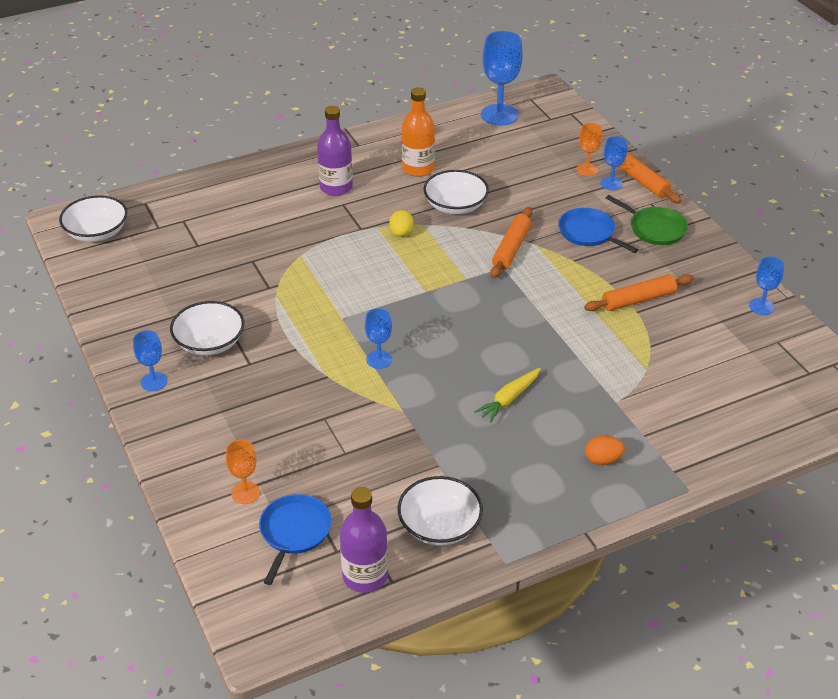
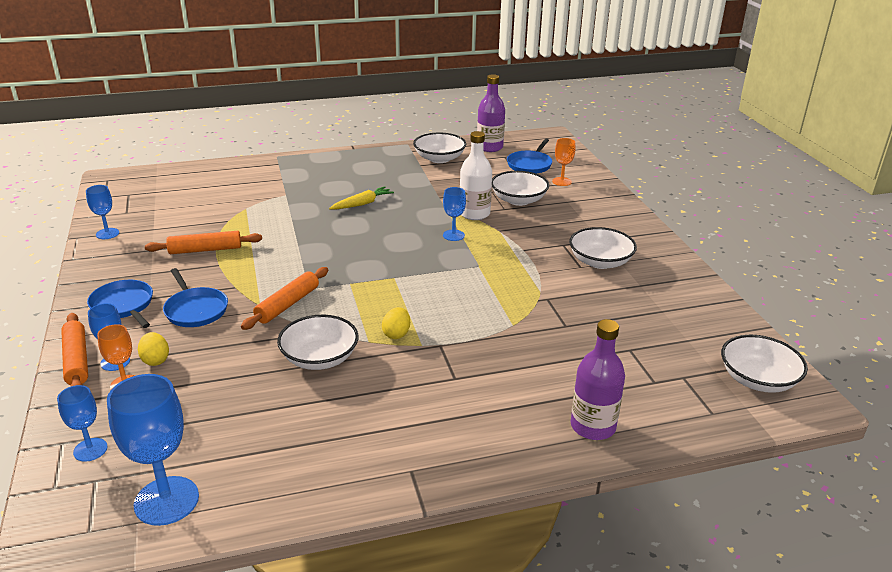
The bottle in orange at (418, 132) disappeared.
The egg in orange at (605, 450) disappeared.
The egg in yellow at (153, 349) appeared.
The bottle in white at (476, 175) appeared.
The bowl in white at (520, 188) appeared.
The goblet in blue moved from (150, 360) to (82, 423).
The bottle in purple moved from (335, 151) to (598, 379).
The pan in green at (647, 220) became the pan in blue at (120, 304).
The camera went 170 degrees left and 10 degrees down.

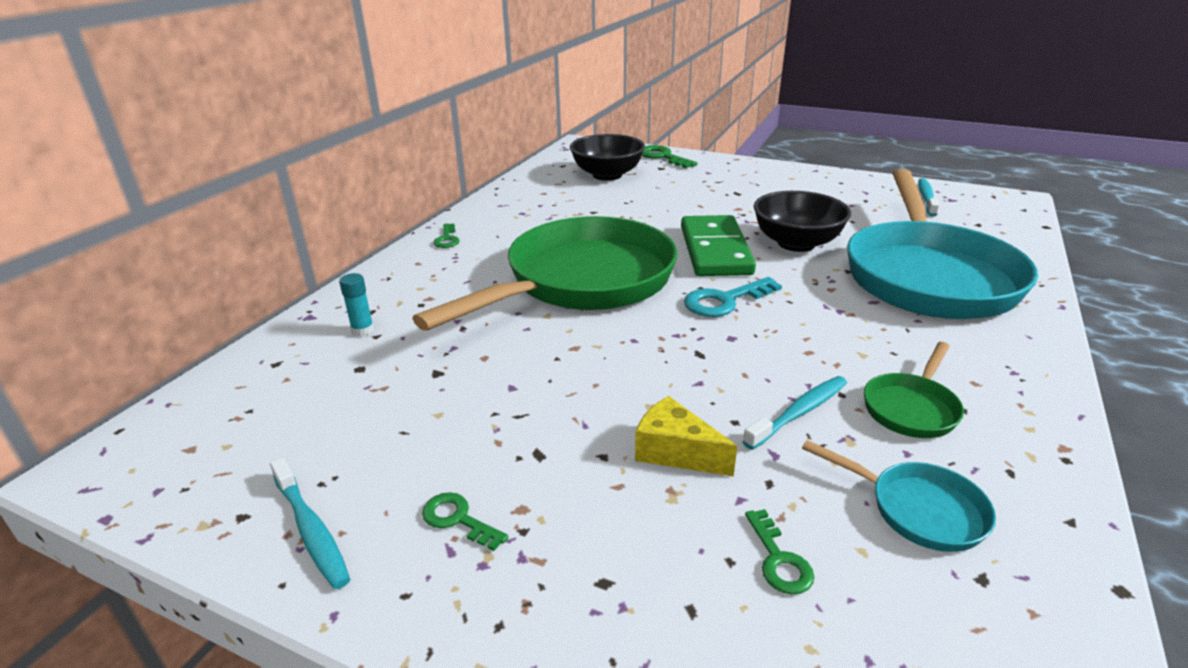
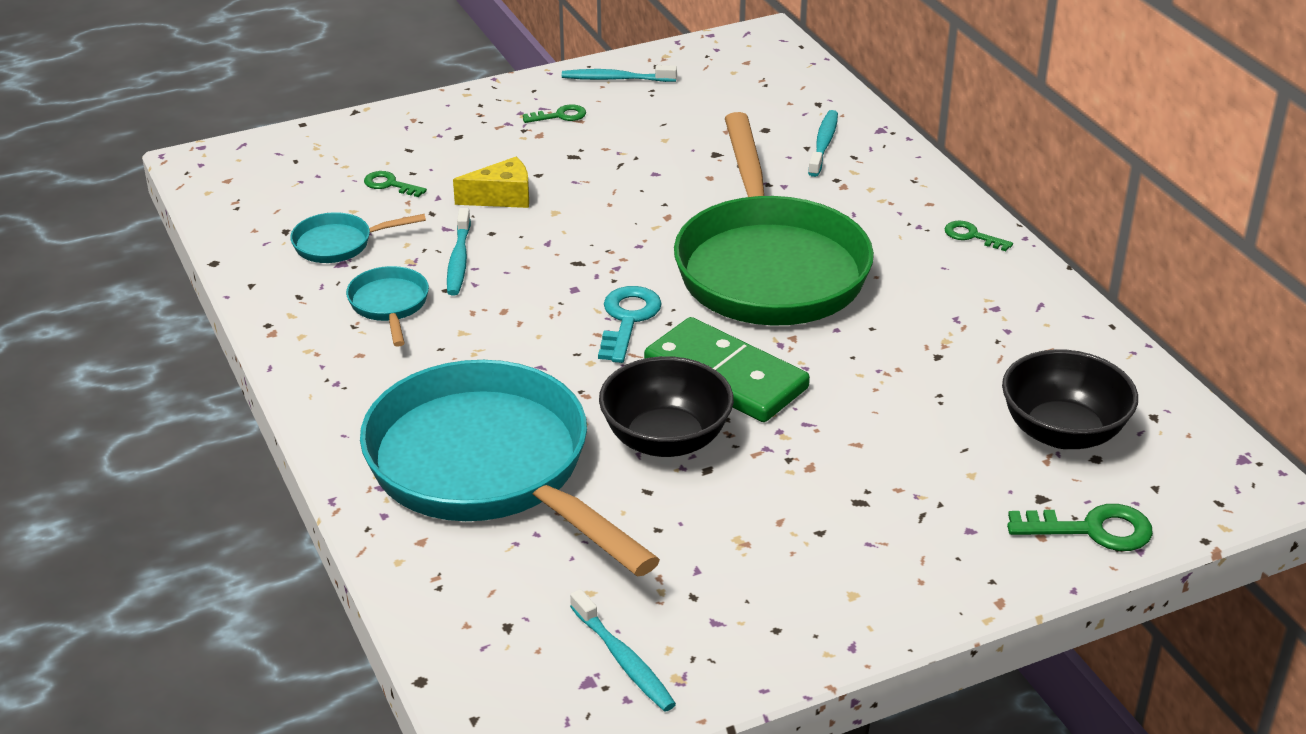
The glue stick in turquoise at (356, 304) was replaced by the toothbrush in turquoise at (823, 143).
The pan in green at (914, 390) became the pan in turquoise at (387, 306).
The camera went 130 degrees right and 5 degrees up.

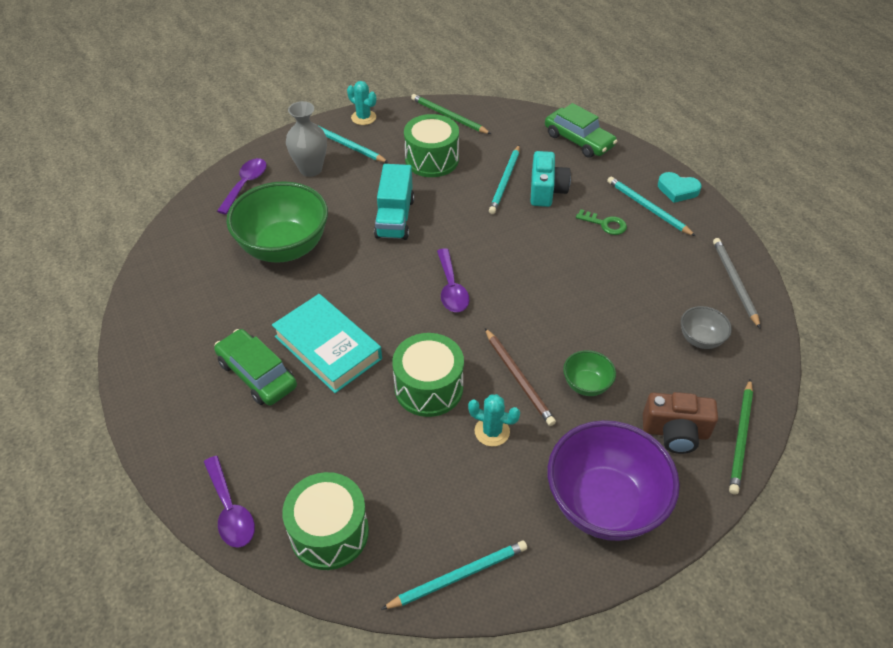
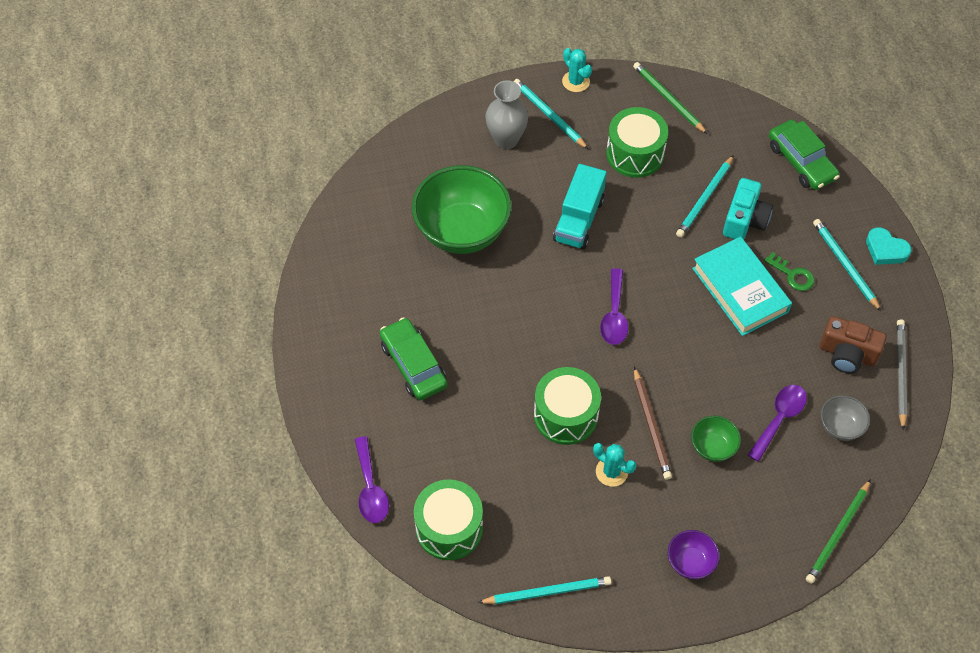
The spoon in purple moved from (242, 186) to (777, 423).
The book in turquoise moved from (327, 343) to (742, 286).
The camera in brown moved from (680, 423) to (853, 345).
The bowl in purple at (613, 480) changed to 0.46 times the size.
The camera went 15 degrees right and 10 degrees up.

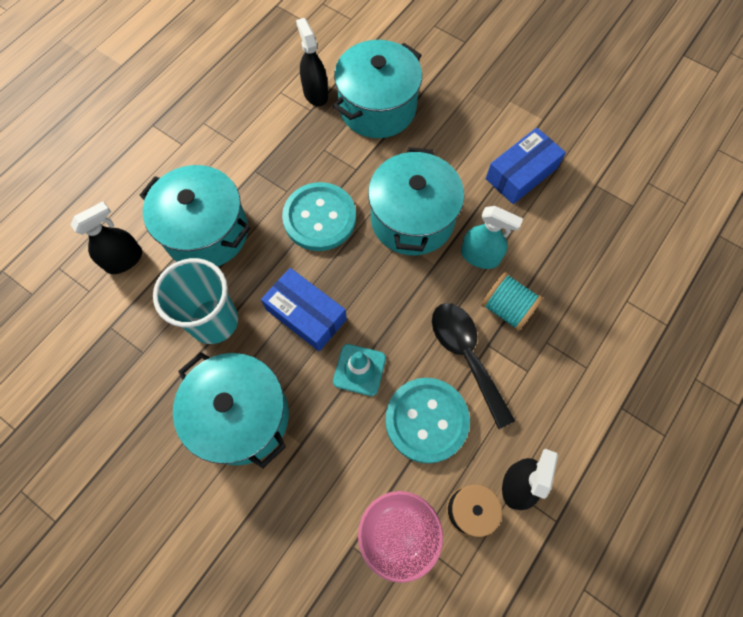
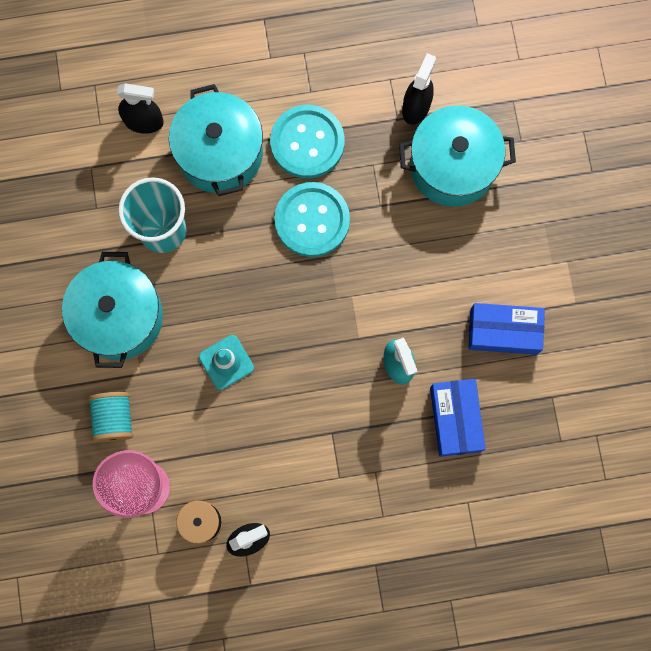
The pot in turquoise at (416, 201) disappeared.
The spoon in black at (473, 366) disappeared.
The box in blue moved from (304, 309) to (458, 418).
The button in turquoise moved from (427, 420) to (307, 141).
The spool in turquoise moved from (512, 301) to (110, 417).
The camera went 45 degrees right and 10 degrees up.

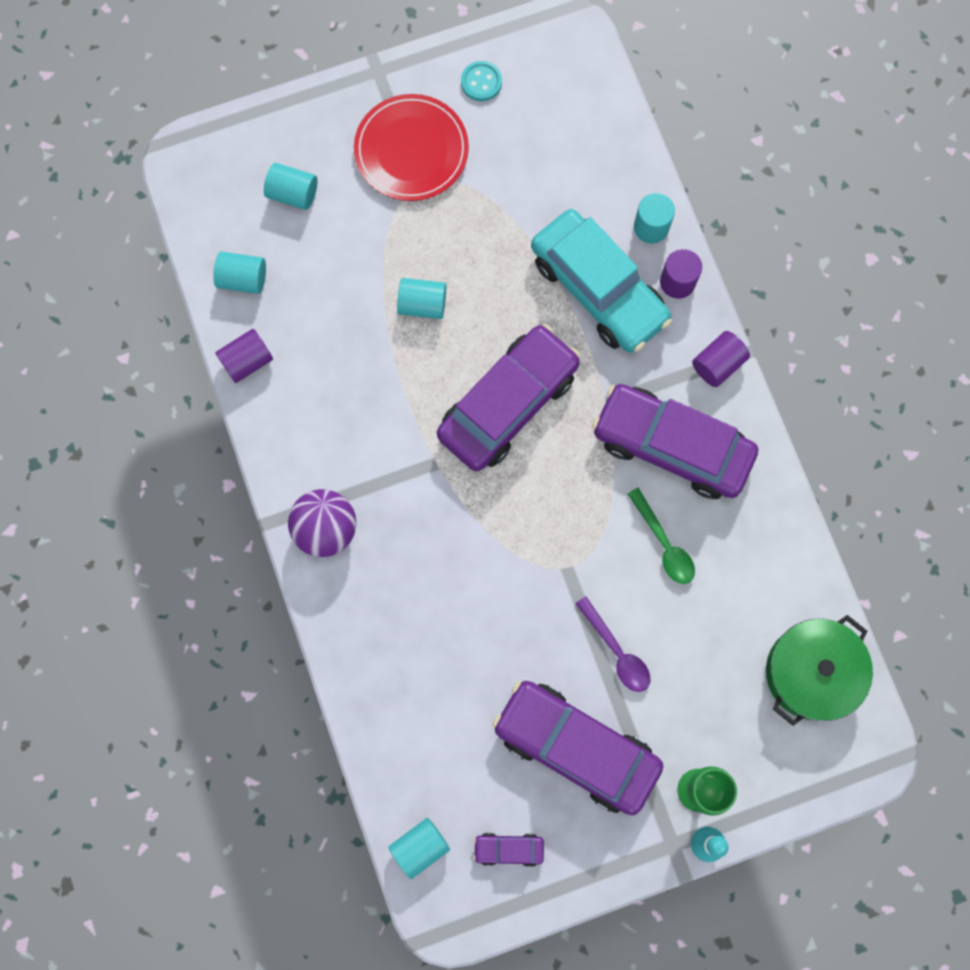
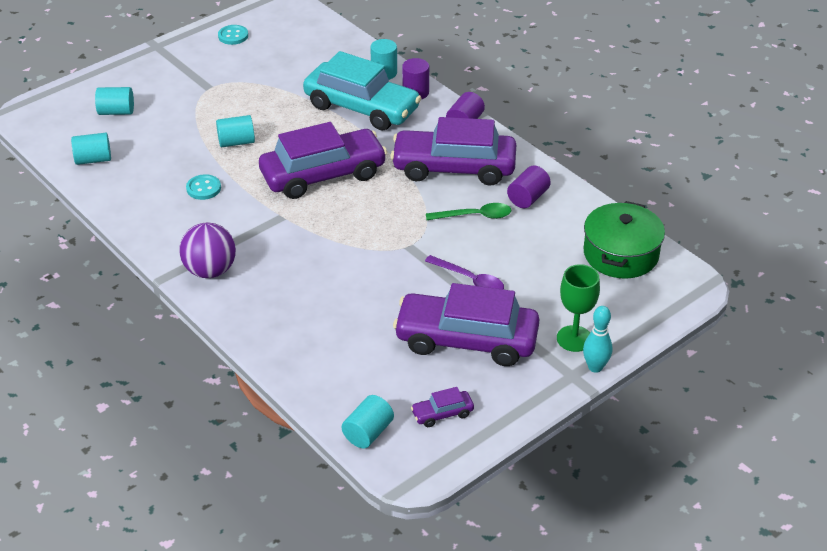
The plate in red at (411, 147) disappeared.
The button in turquoise at (203, 187) appeared.
The cylinder in purple moved from (244, 356) to (529, 187).
The car in purple at (509, 397) turned 45 degrees clockwise.
The spoon in green at (661, 536) turned 45 degrees counterclockwise.
The camera went 20 degrees left and 35 degrees down.

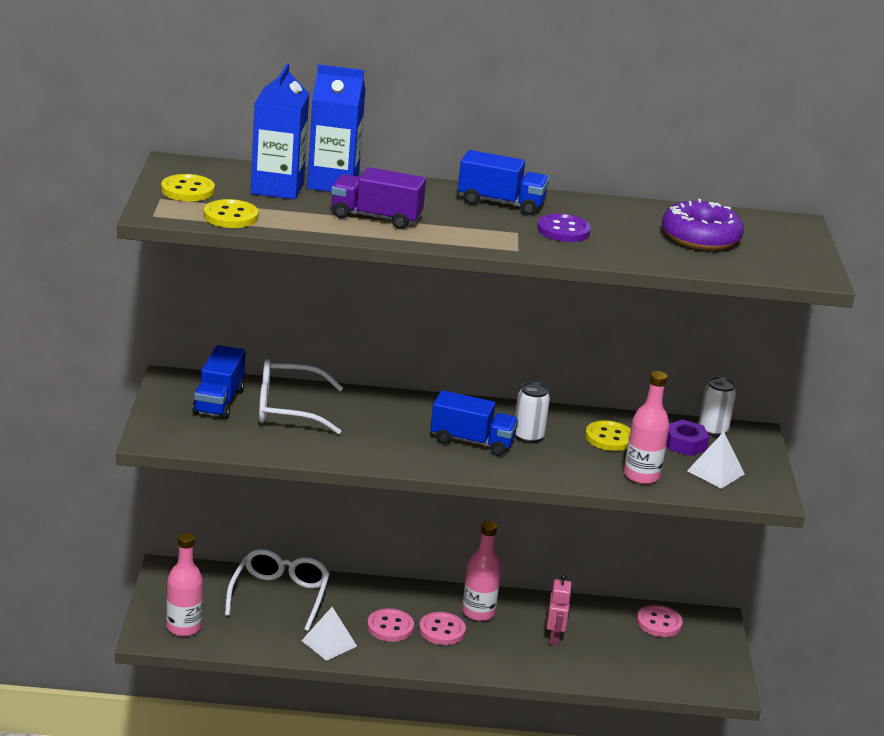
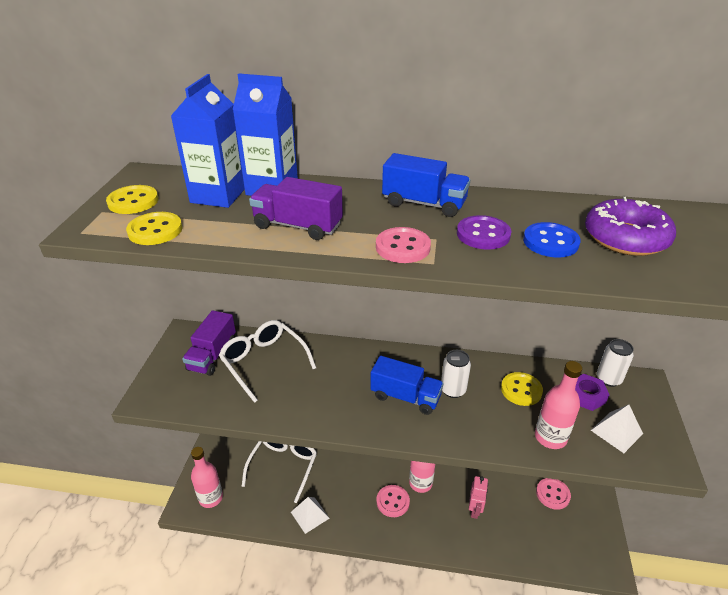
The button in blue at (552, 240) appeared.
The button in pink moved from (390, 625) to (403, 245).
The truck in blue at (219, 382) became the truck in purple at (209, 343).
The glasses in white at (301, 396) turned 45 degrees clockwise.
The camera went 10 degrees right and 10 degrees up.

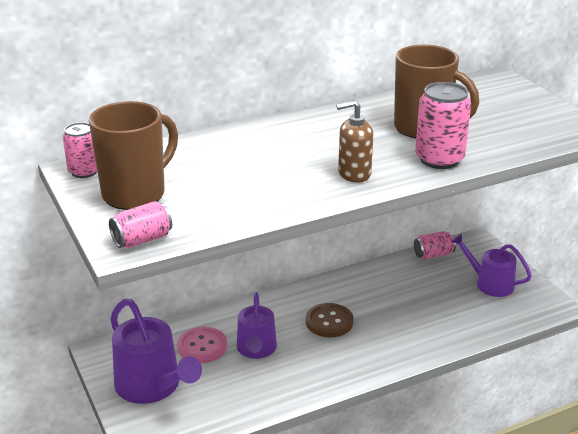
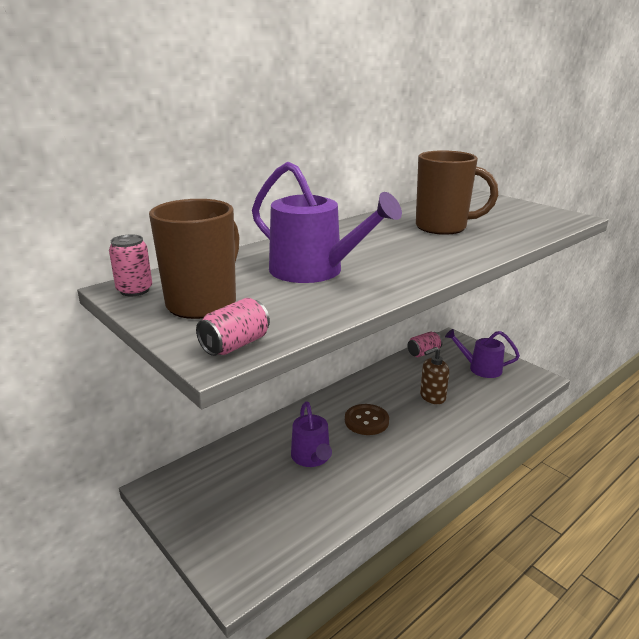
The button in pink at (202, 345) disappeared.
The can in pink at (443, 125) disappeared.
The watering can in purple moved from (156, 351) to (327, 222).
The soap dispenser in brown moved from (354, 141) to (434, 375).
The camera went 15 degrees left and 5 degrees down.

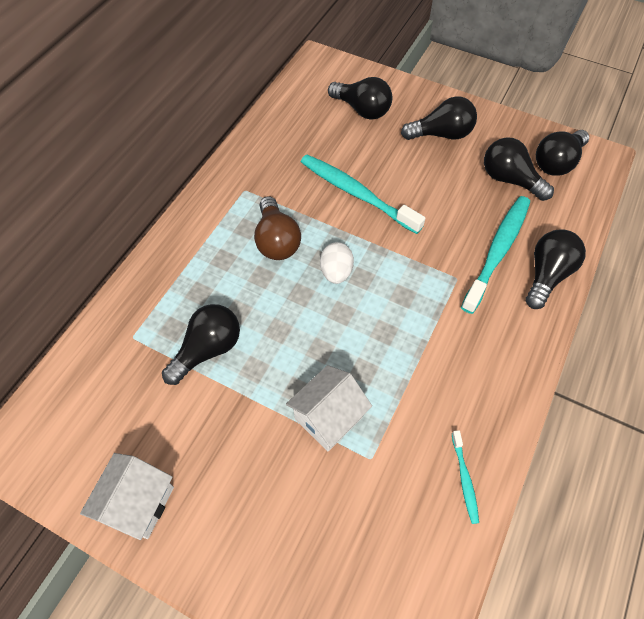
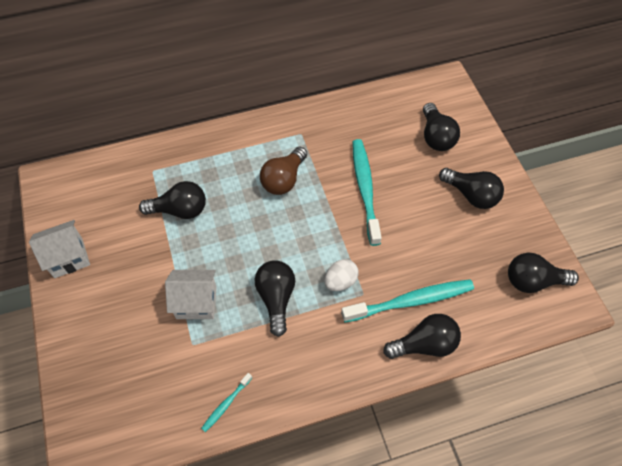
The egg in white moved from (337, 263) to (341, 275).
The light bulb in black moved from (519, 169) to (275, 298).
The camera went 45 degrees right and 0 degrees up.

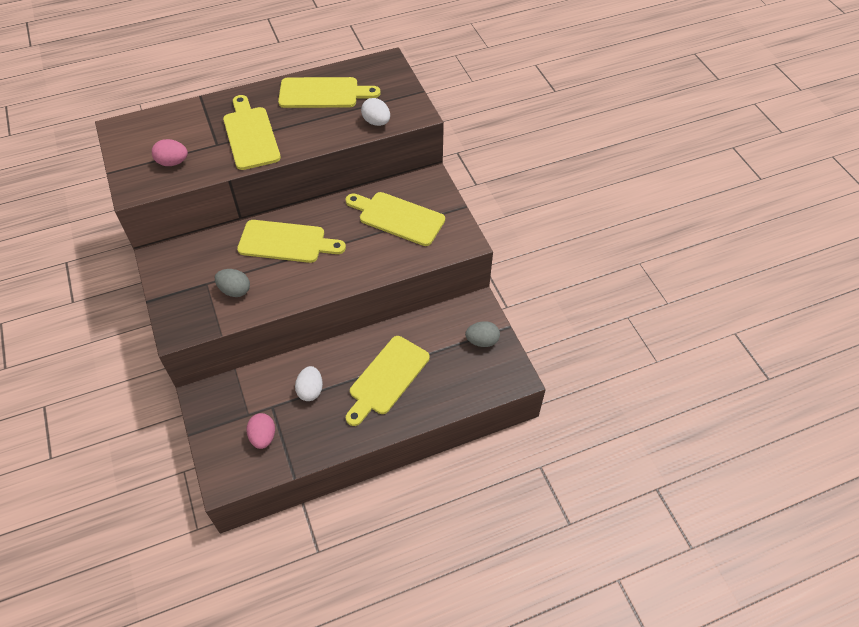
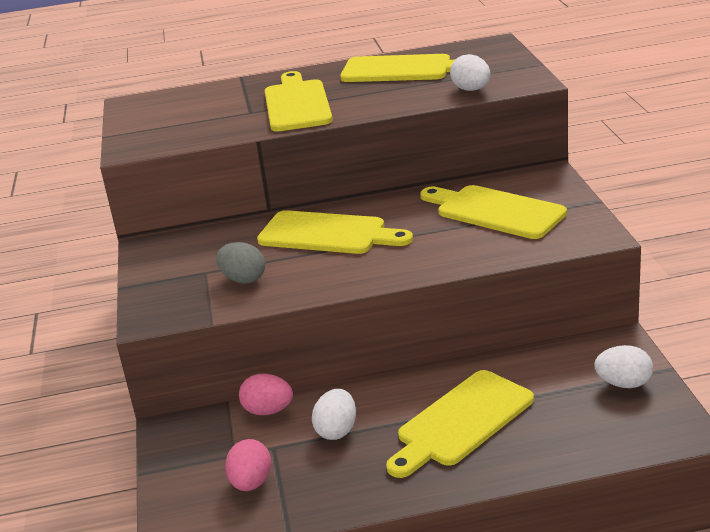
The egg in pink moved from (170, 152) to (266, 394).
The egg in grey at (482, 334) became the egg in white at (623, 366).
The camera went 15 degrees right and 25 degrees down.

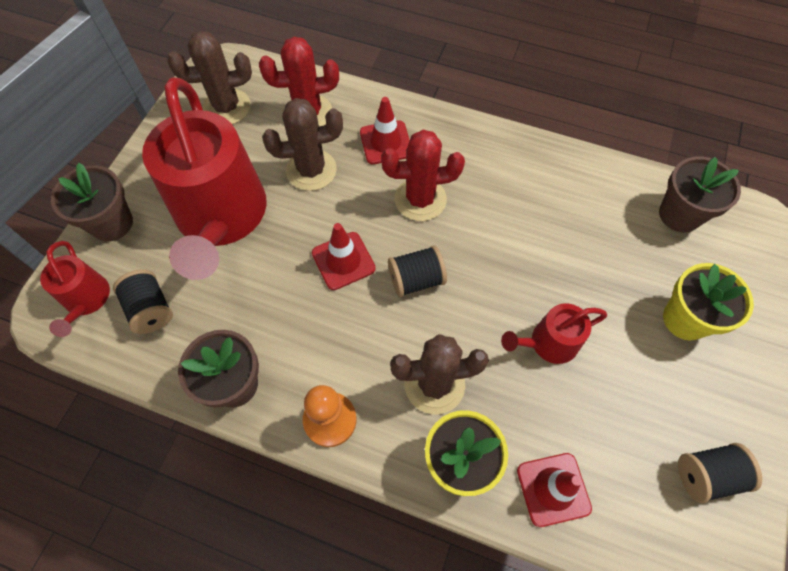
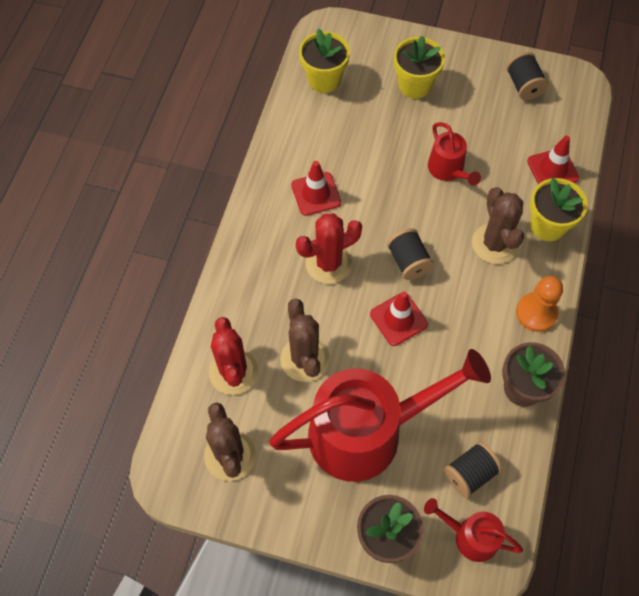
The traffic cone in red moved from (385, 130) to (316, 188).
The flower pot in brown at (700, 194) became the flower pot in yellow at (324, 61).
The watering can in red at (75, 289) turned 135 degrees counterclockwise.
The cactus in red at (423, 175) turned 75 degrees clockwise.
The camera went 95 degrees left and 0 degrees up.

